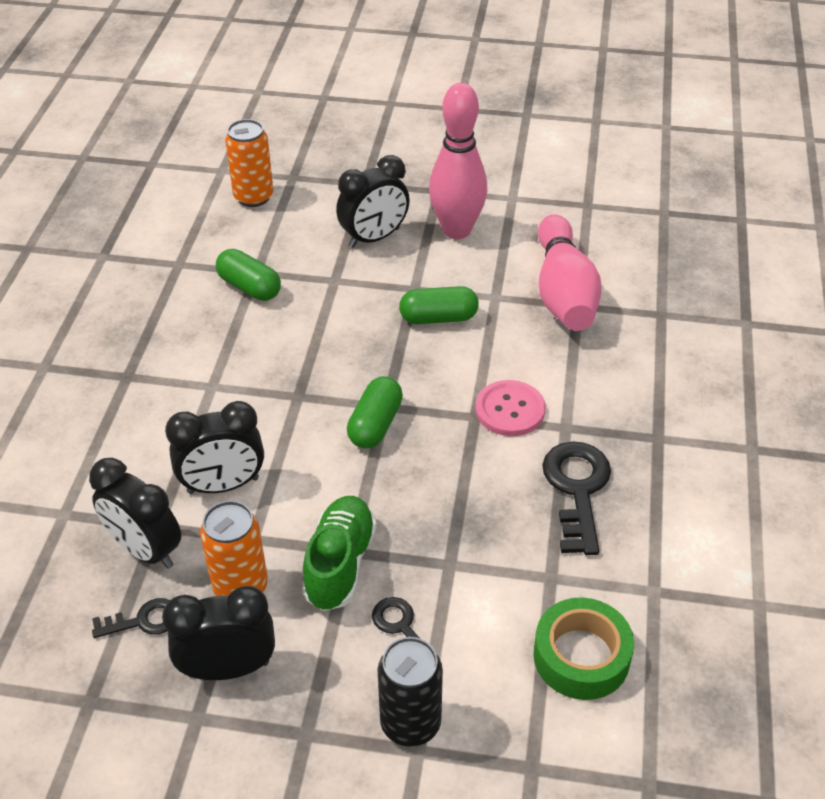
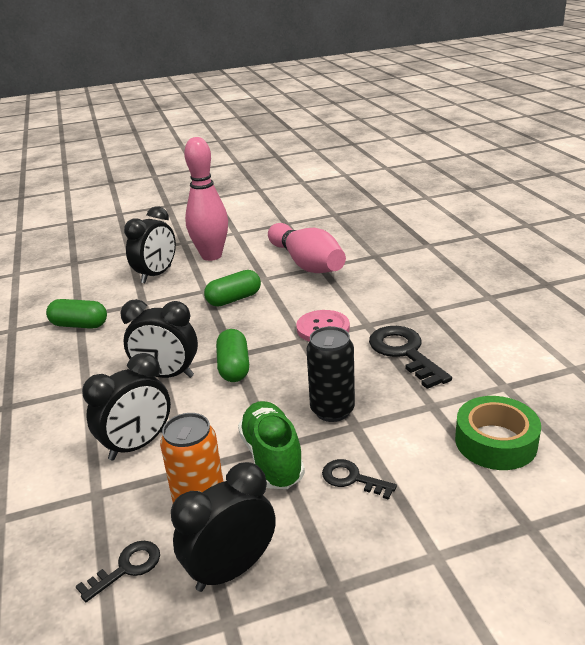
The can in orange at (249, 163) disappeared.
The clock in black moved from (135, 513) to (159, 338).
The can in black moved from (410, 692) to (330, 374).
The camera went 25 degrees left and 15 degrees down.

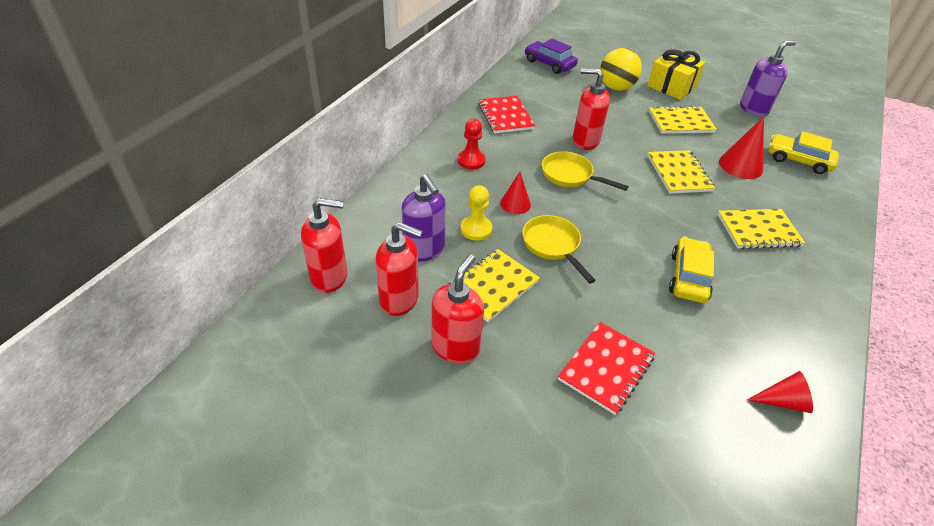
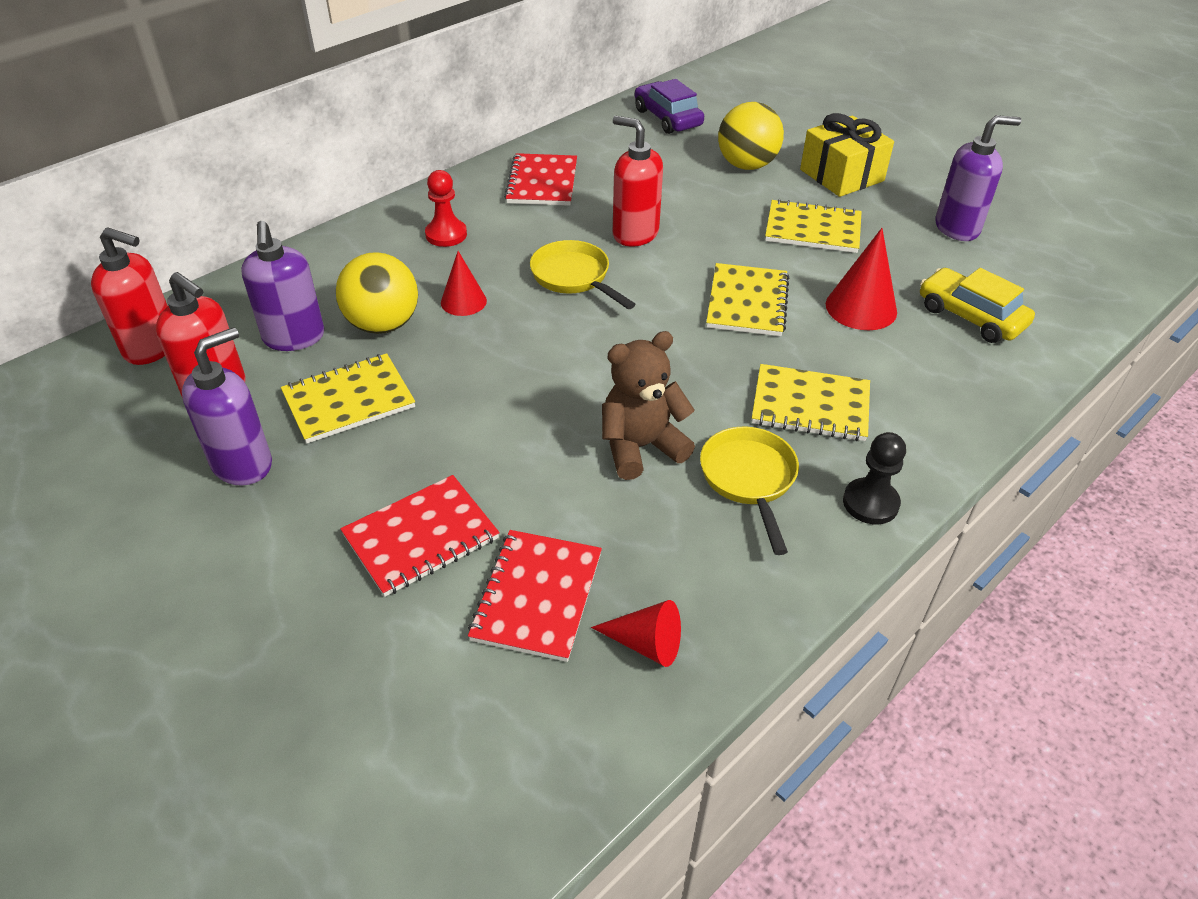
The notebook in red at (535, 596) appeared.
The pawn in black at (874, 478) appeared.
The pan in yellow moved from (559, 249) to (749, 491).
The pawn in yellow at (476, 213) was replaced by the ball in yellow at (377, 293).
The car in yellow at (691, 270) was replaced by the teddy bear in brown at (648, 405).
The soap dispenser in red at (458, 309) became the soap dispenser in purple at (227, 406).
The camera went 20 degrees right and 0 degrees up.

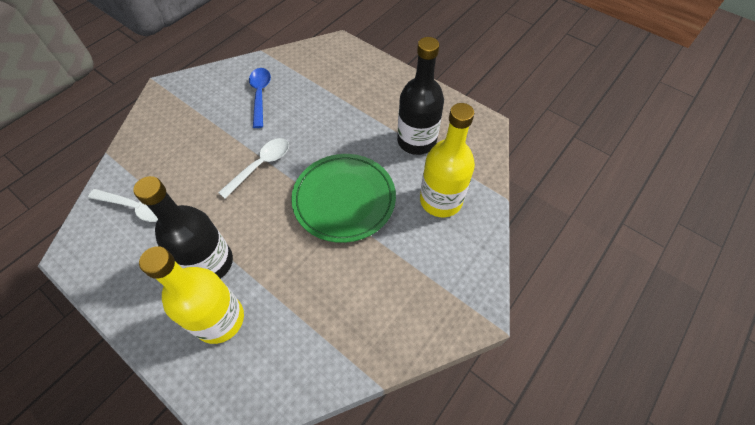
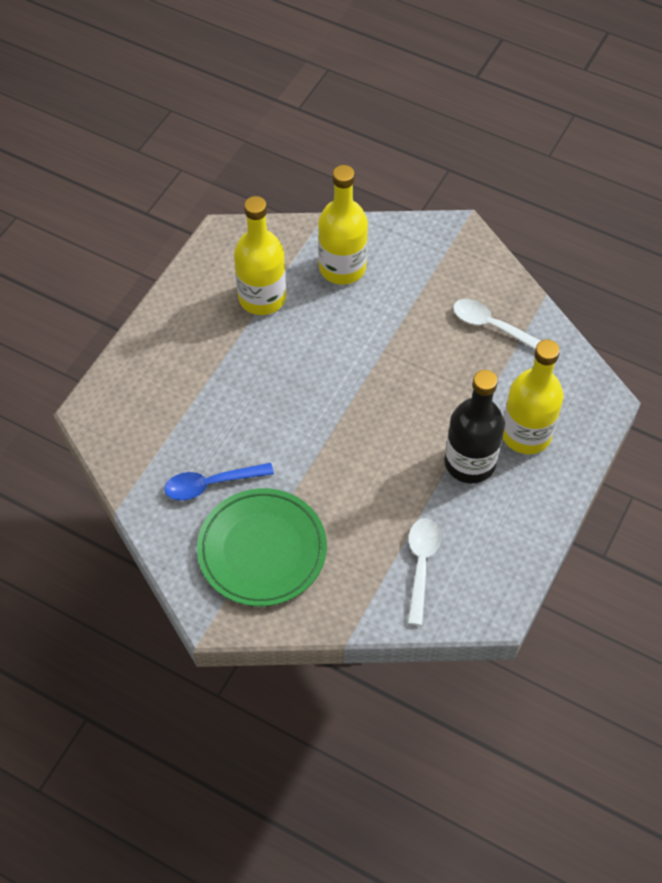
The spoon in white moved from (253, 168) to (496, 324).
The plate in green moved from (343, 198) to (262, 547).
The bottle in black at (420, 96) became the bottle in yellow at (260, 255).
The camera went 100 degrees left and 0 degrees up.

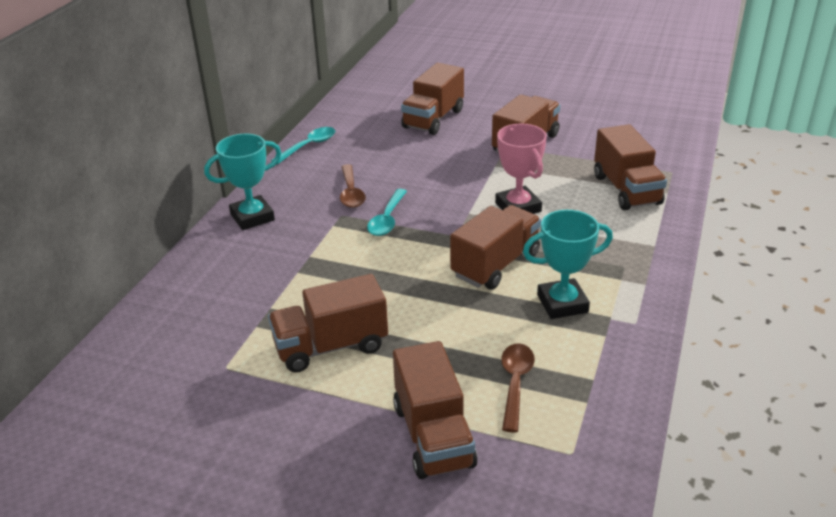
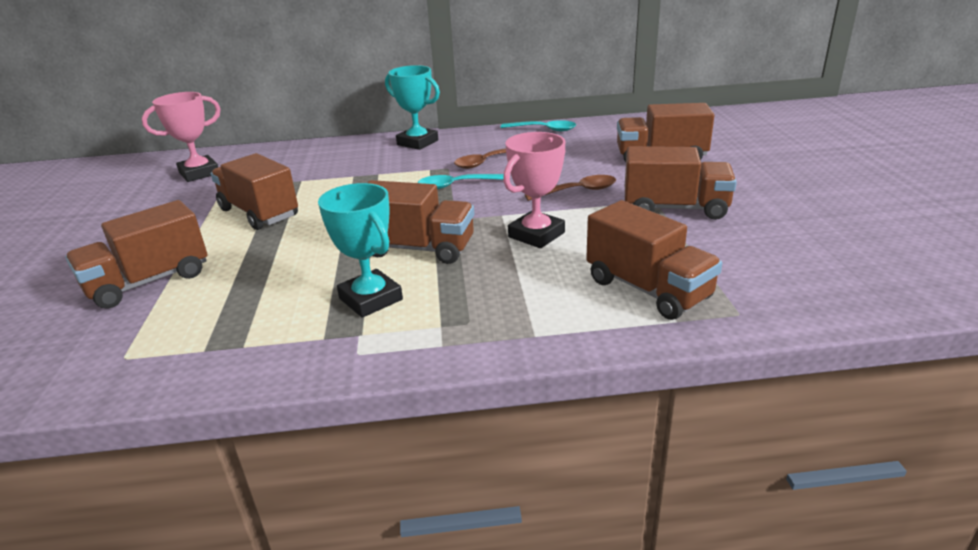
The trophy in pink at (181, 137) appeared.
The spoon in brown moved from (518, 387) to (570, 188).
The truck in brown at (630, 167) turned 90 degrees counterclockwise.
The camera went 65 degrees right and 5 degrees down.

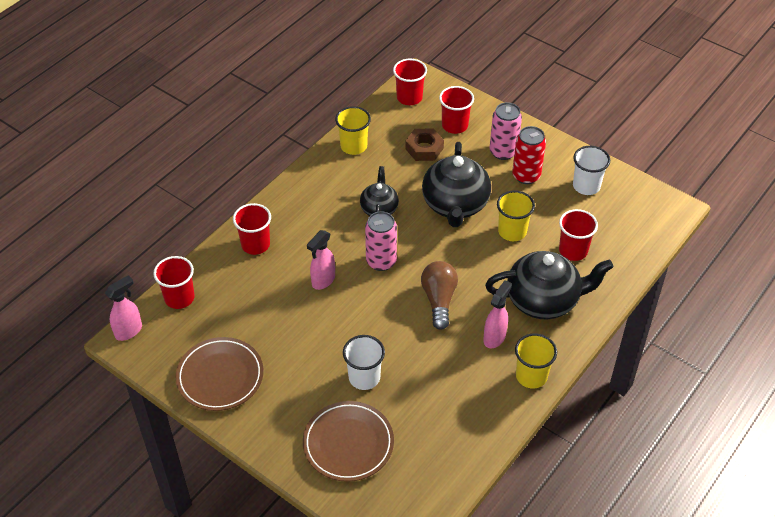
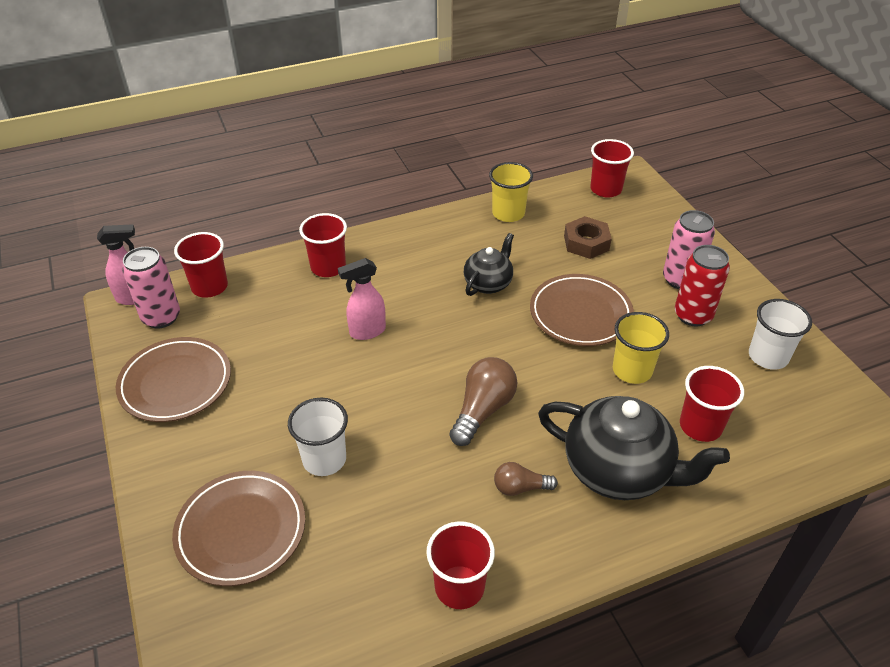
The cup in yellow at (536, 360) disappeared.
The can in pink moved from (381, 241) to (151, 288).
The cup in red moved from (456, 110) to (460, 565).
The teapot in black at (456, 184) was replaced by the plate in brown at (582, 310).
The spray bottle in pink at (497, 314) was replaced by the light bulb in brown at (526, 479).
The camera went 30 degrees right and 5 degrees down.

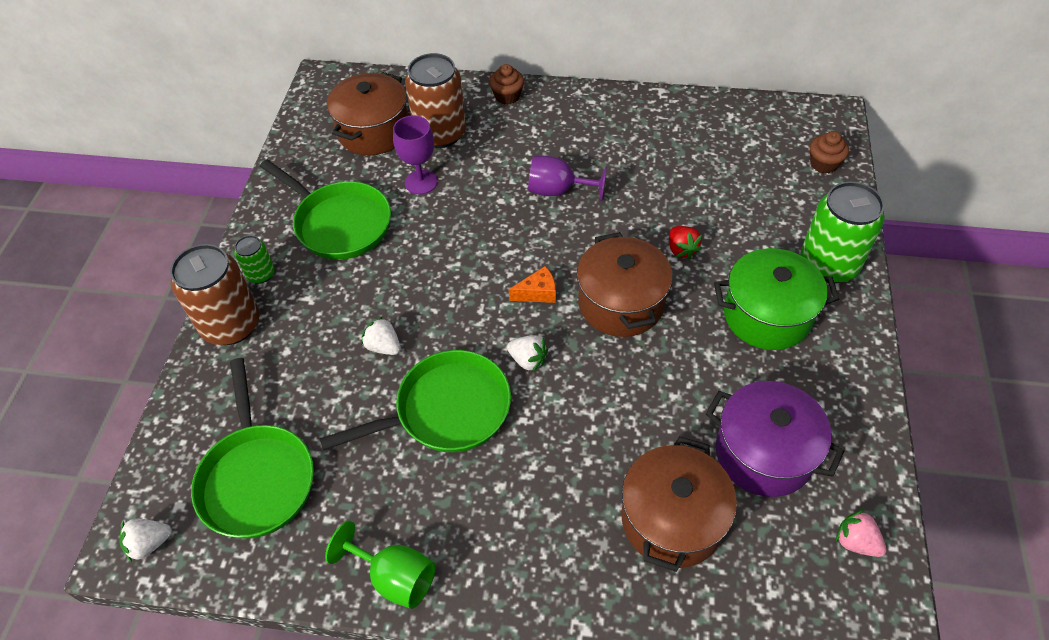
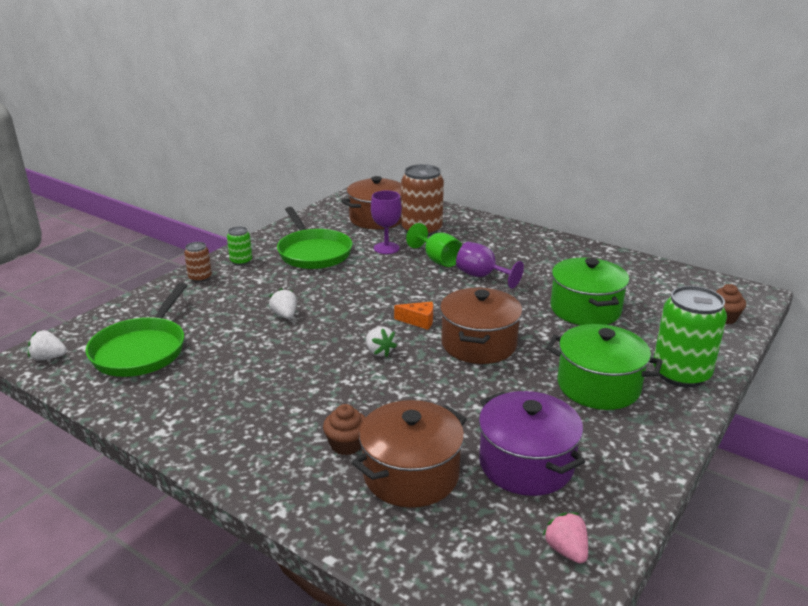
The pan in green at (415, 401) disappeared.
The strawberry in red at (685, 243) disappeared.
The pot in green at (590, 291) appeared.
The goblet in green moved from (380, 565) to (434, 245).
The cupcake in brown moved from (506, 84) to (344, 429).
The can in brown at (215, 294) changed to 0.50 times the size.
The camera went 25 degrees right and 25 degrees down.

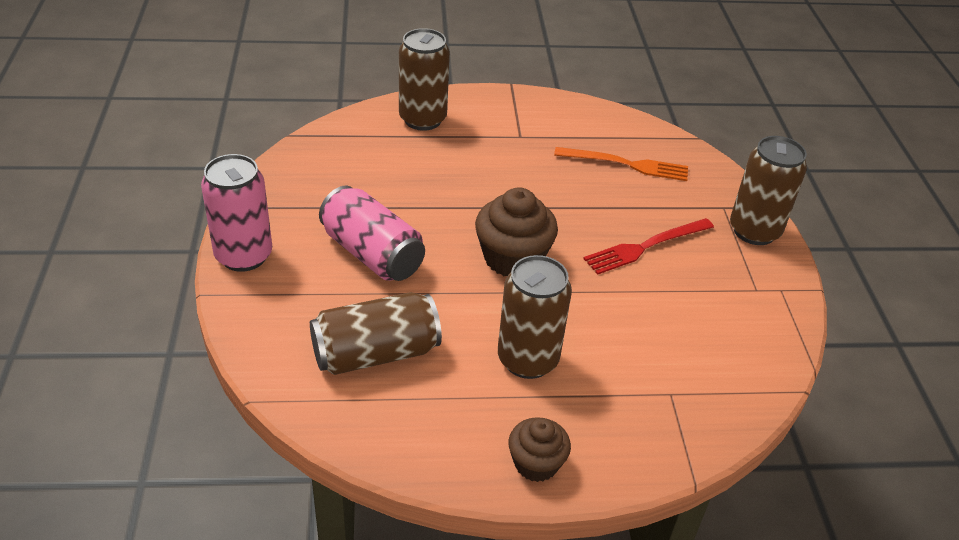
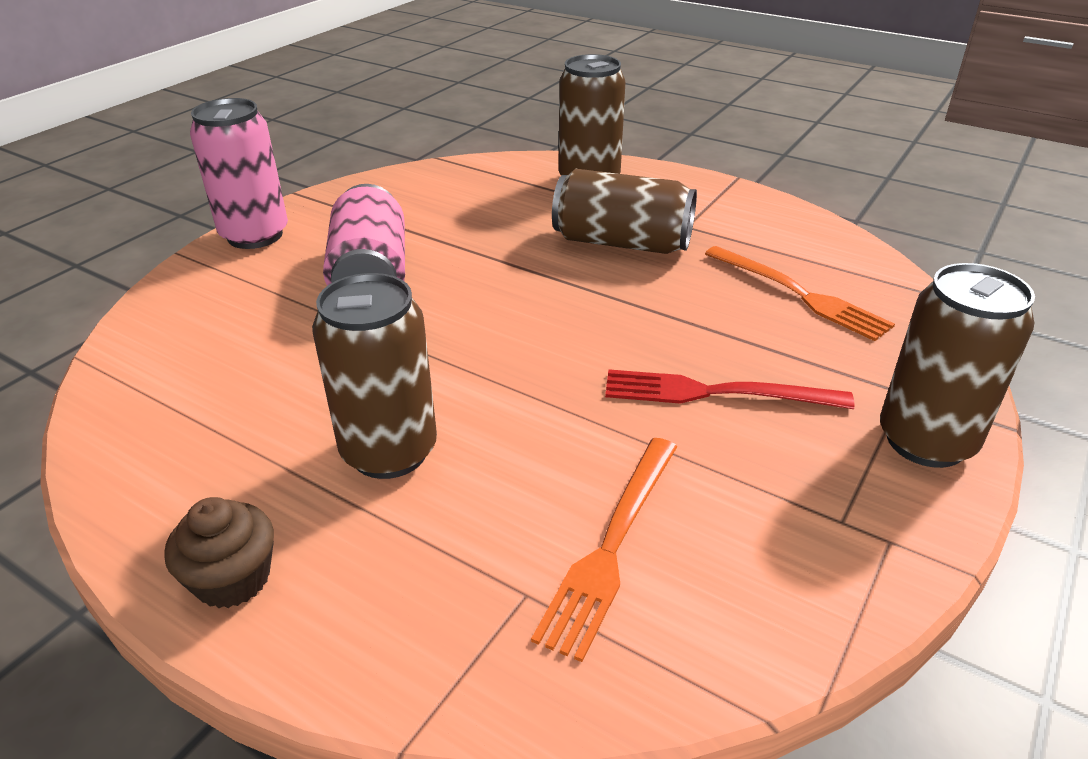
The cupcake in brown at (516, 231) disappeared.
The fork in orange at (604, 550) appeared.
The can in brown moved from (376, 333) to (624, 211).
The camera went 40 degrees right and 5 degrees down.

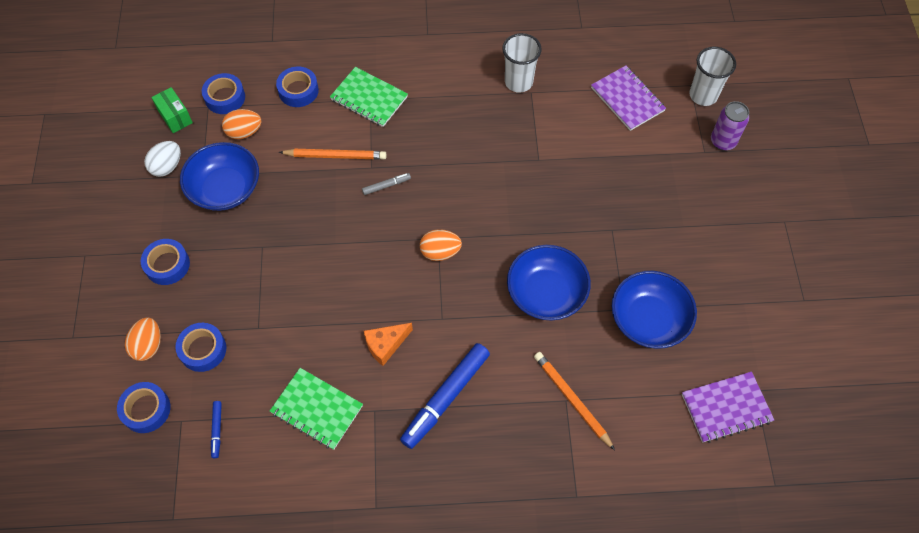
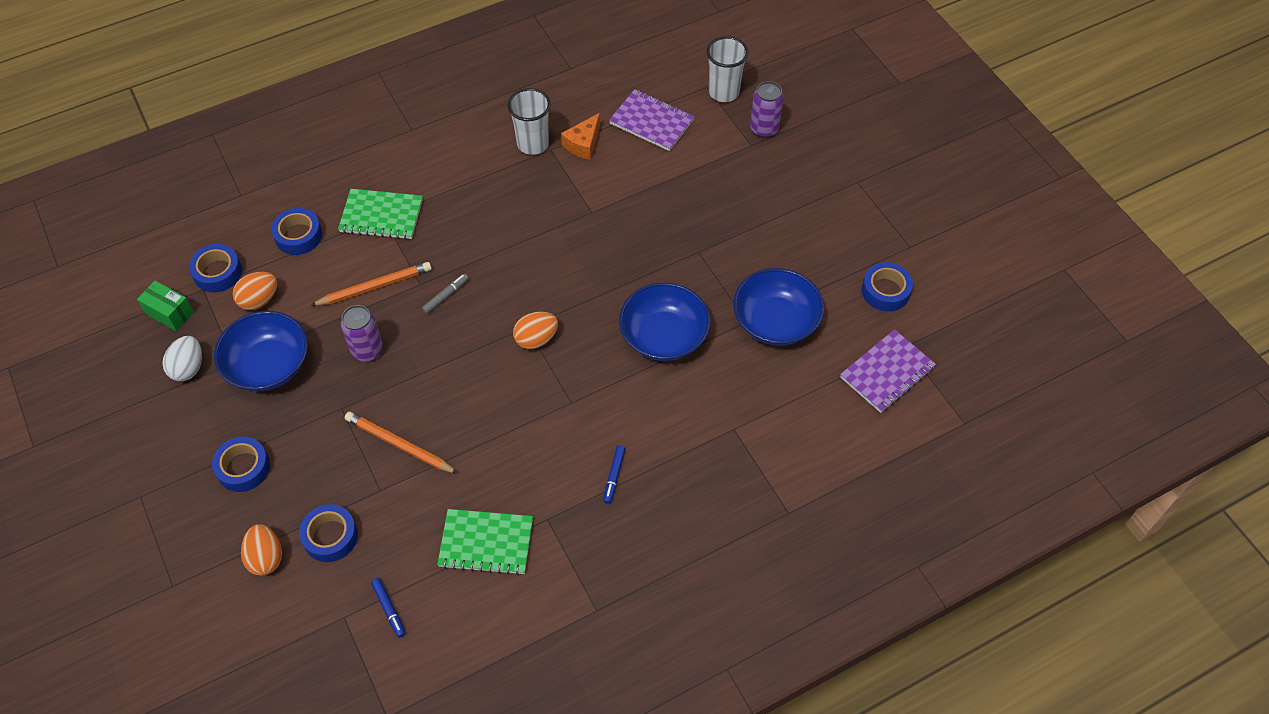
The can in purple at (362, 333) appeared.
The tape in blue moved from (144, 407) to (887, 286).
The cheese in orange moved from (388, 344) to (580, 136).
The pencil in orange moved from (574, 401) to (401, 443).
The marker in blue at (445, 396) changed to 0.45 times the size.
The camera went 25 degrees left and 5 degrees down.

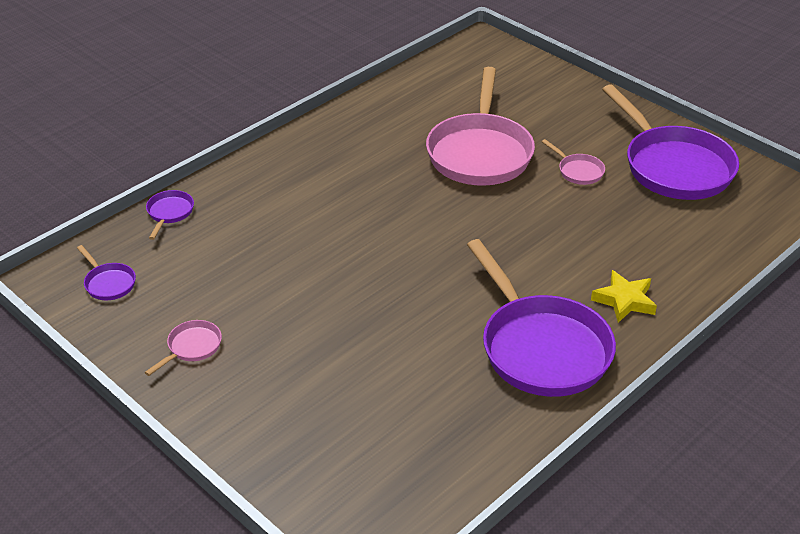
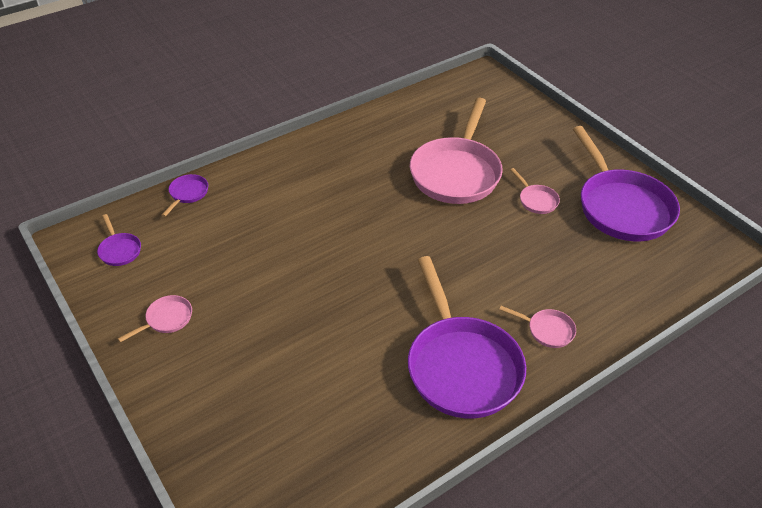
The star in yellow at (624, 296) was replaced by the pan in pink at (537, 327).
The camera went 10 degrees right and 5 degrees up.

